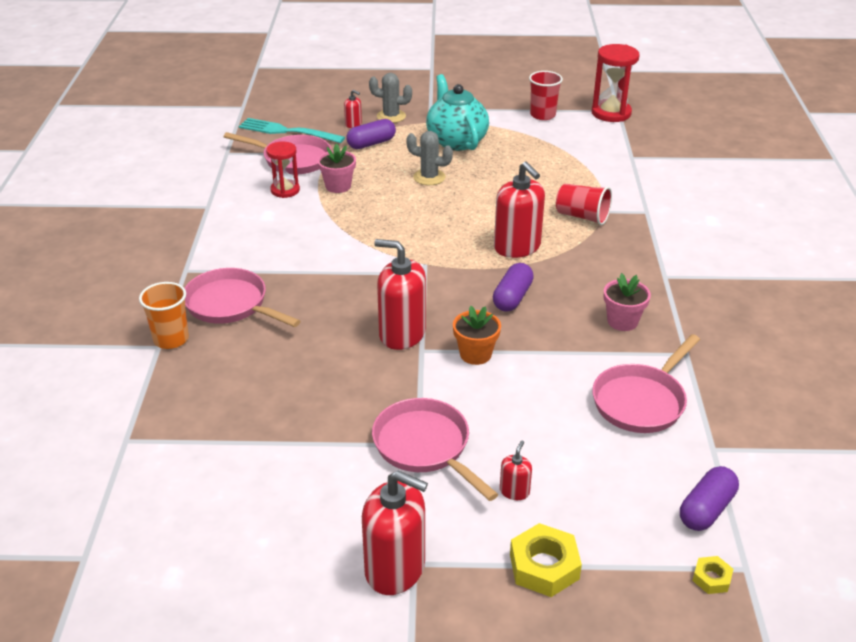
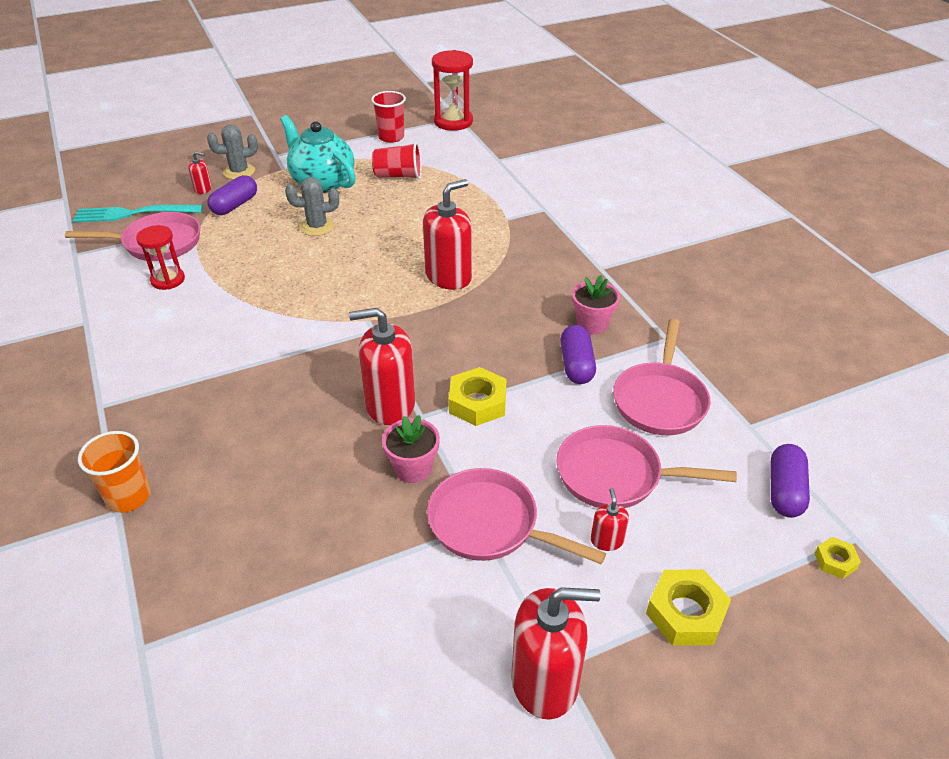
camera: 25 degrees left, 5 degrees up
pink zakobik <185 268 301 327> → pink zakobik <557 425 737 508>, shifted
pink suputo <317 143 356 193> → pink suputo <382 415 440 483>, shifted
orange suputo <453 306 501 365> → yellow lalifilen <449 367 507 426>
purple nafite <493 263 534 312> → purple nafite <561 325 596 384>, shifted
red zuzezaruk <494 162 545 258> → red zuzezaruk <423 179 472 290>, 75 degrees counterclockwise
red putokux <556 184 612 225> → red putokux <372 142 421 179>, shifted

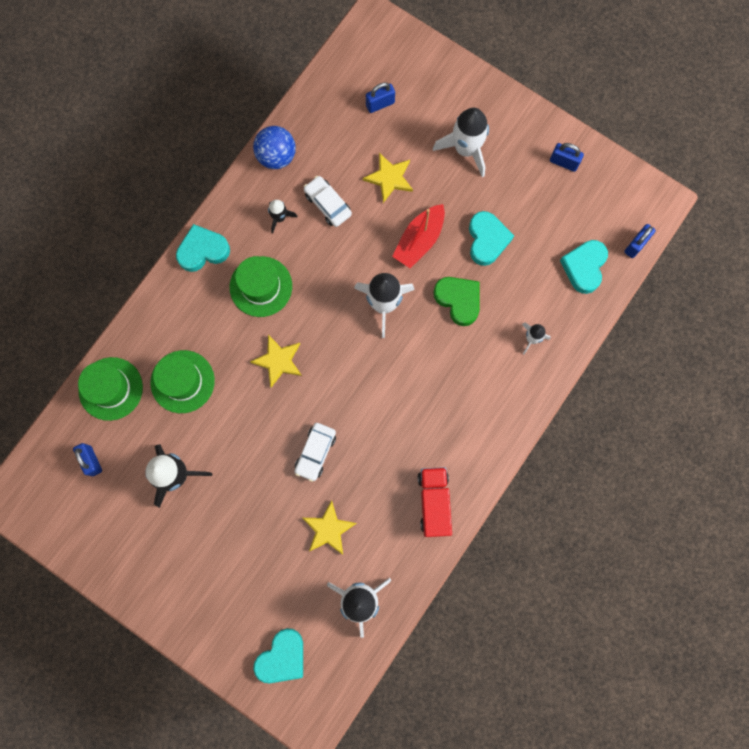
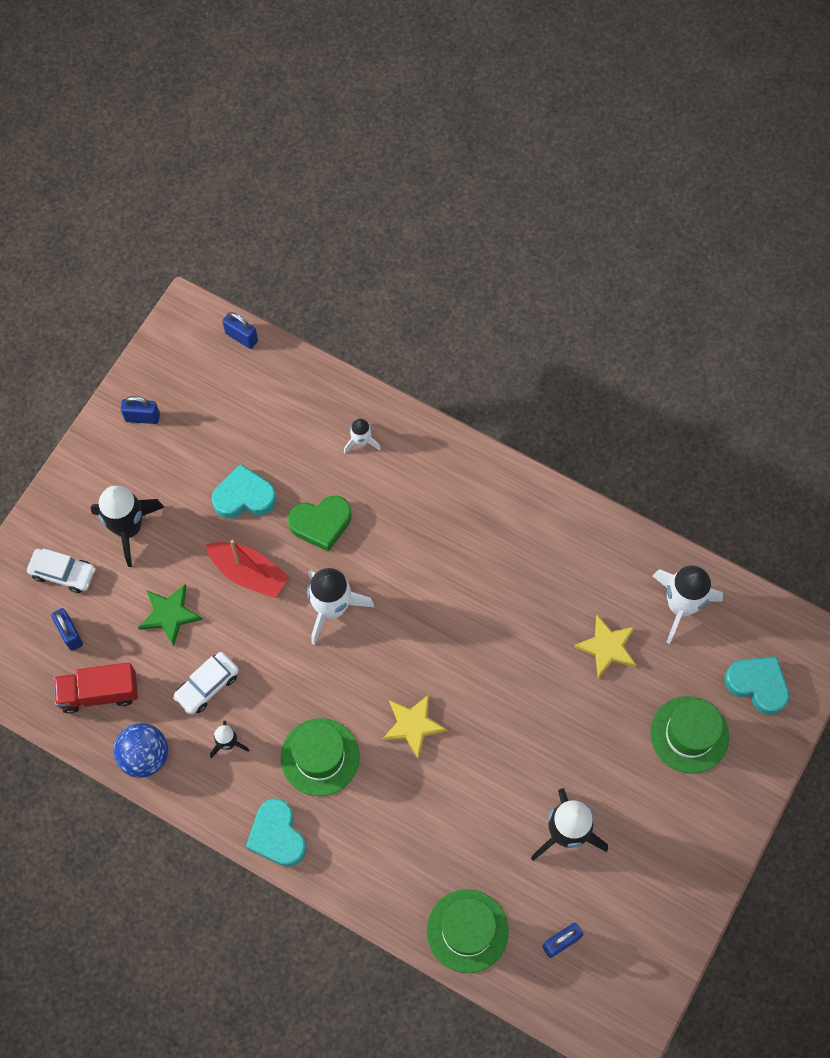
camera: 95 degrees left, 10 degrees down
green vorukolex <150 350 215 413> → green vorukolex <650 696 729 774>, shifted
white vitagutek <295 423 336 482> → white vitagutek <27 548 96 593>, shifted
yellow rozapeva <363 153 413 203> → green rozapeva <138 584 203 646>
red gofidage <418 467 452 537> → red gofidage <53 662 138 714>, shifted
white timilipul <433 108 489 177> → black timilipul <91 486 165 567>
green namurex <433 277 479 326> → green namurex <288 496 352 552>, 150 degrees counterclockwise
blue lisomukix <550 143 584 172> → blue lisomukix <121 396 160 424>, 75 degrees clockwise
turquoise namurex <560 240 608 294> → -

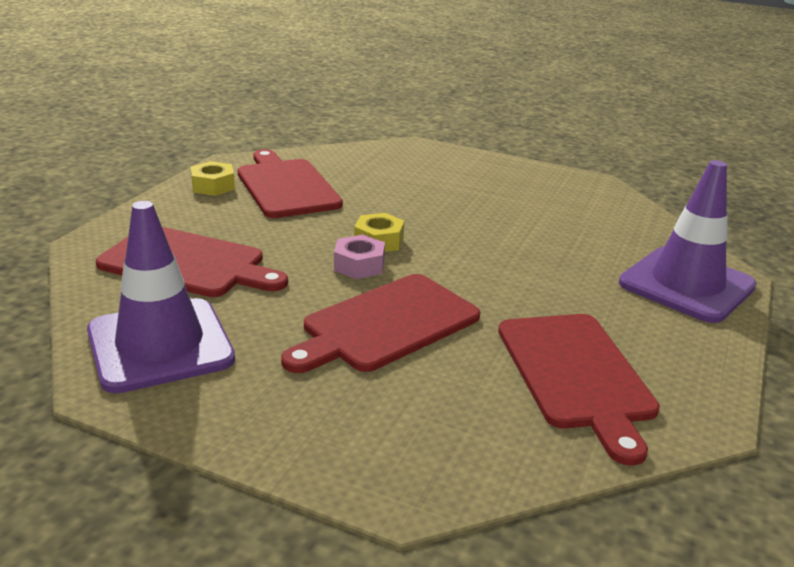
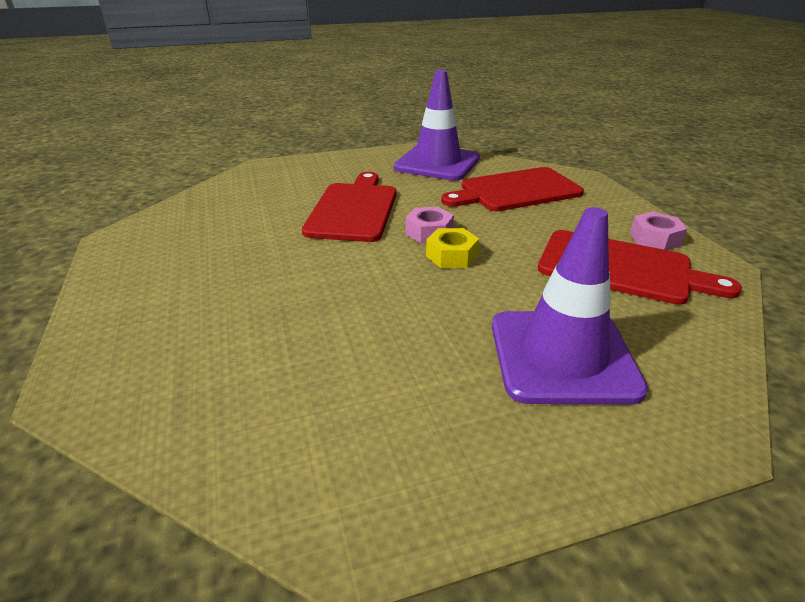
camera: 140 degrees right, 5 degrees up
yellow lalifilen <191 161 235 196> → pink lalifilen <630 212 687 250>
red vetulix <498 314 660 466> → -
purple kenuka <619 160 757 323> → purple kenuka <492 207 648 404>, shifted

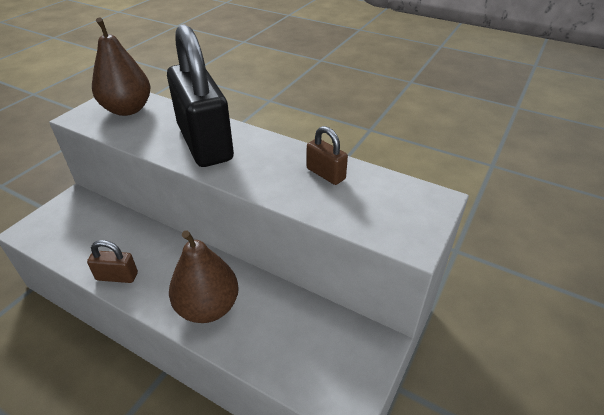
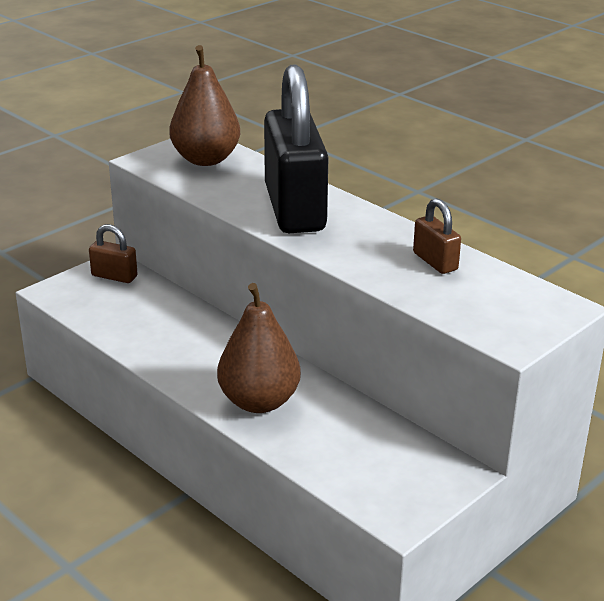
camera: 15 degrees right, 10 degrees down
brown lisomukix <87 240 138 283> → brown lisomukix <89 224 138 283>, shifted

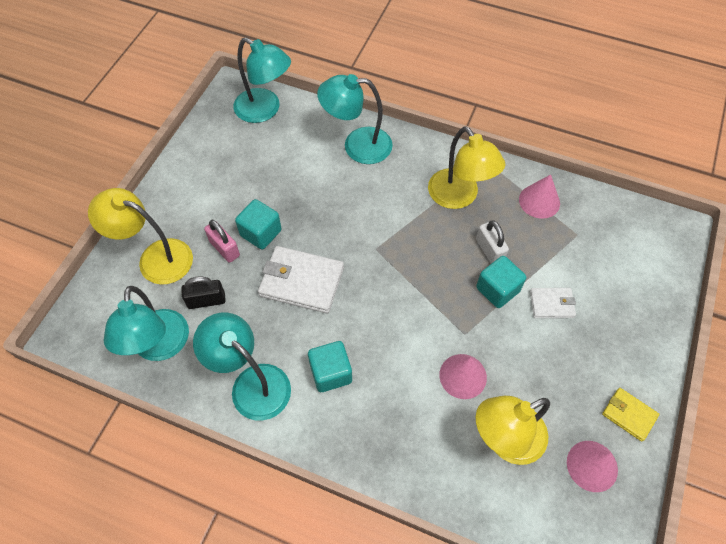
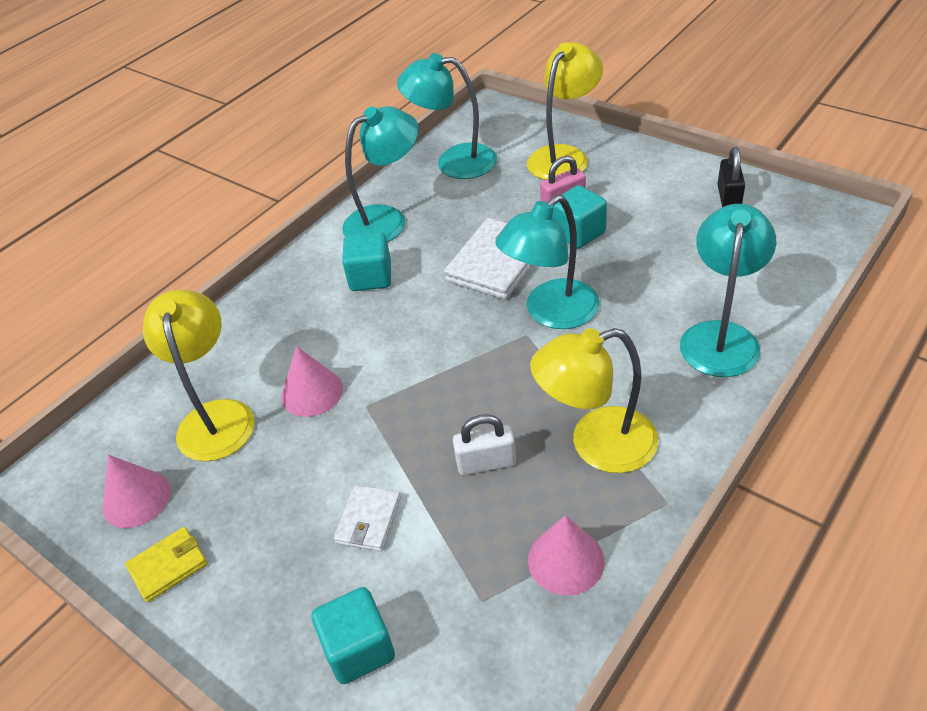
camera: 110 degrees right, 15 degrees down
black lisomukix <181 276 226 309> → black lisomukix <717 147 745 207>, shifted
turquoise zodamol <234 38 291 123> → turquoise zodamol <495 195 600 329>, shifted
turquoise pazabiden <476 256 526 308> → turquoise pazabiden <311 587 395 684>, shifted

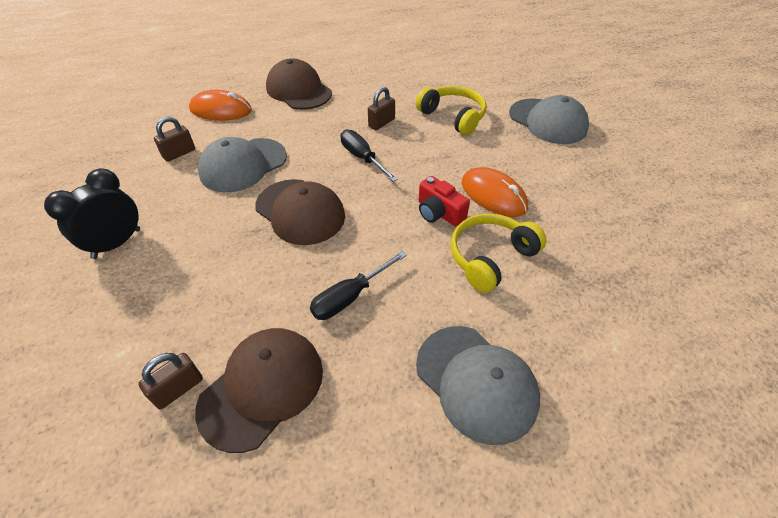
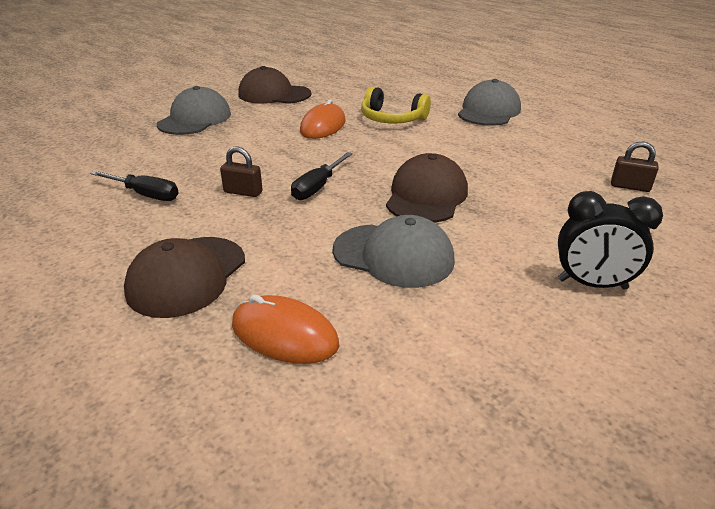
camera: 115 degrees left, 15 degrees down
brown lisomukix <154 116 195 162> → -
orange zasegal <189 90 252 121> → orange zasegal <232 295 340 364>, 45 degrees counterclockwise
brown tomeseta <195 328 323 453> → brown tomeseta <239 66 311 104>, shifted
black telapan <310 251 407 320> → black telapan <90 171 178 201>, shifted
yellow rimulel <416 86 486 135> → -
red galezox <419 176 470 226> → -

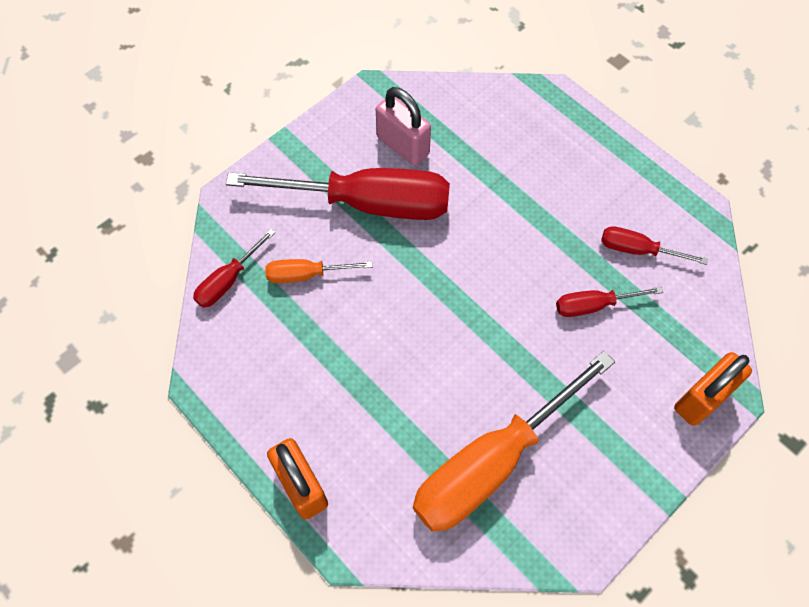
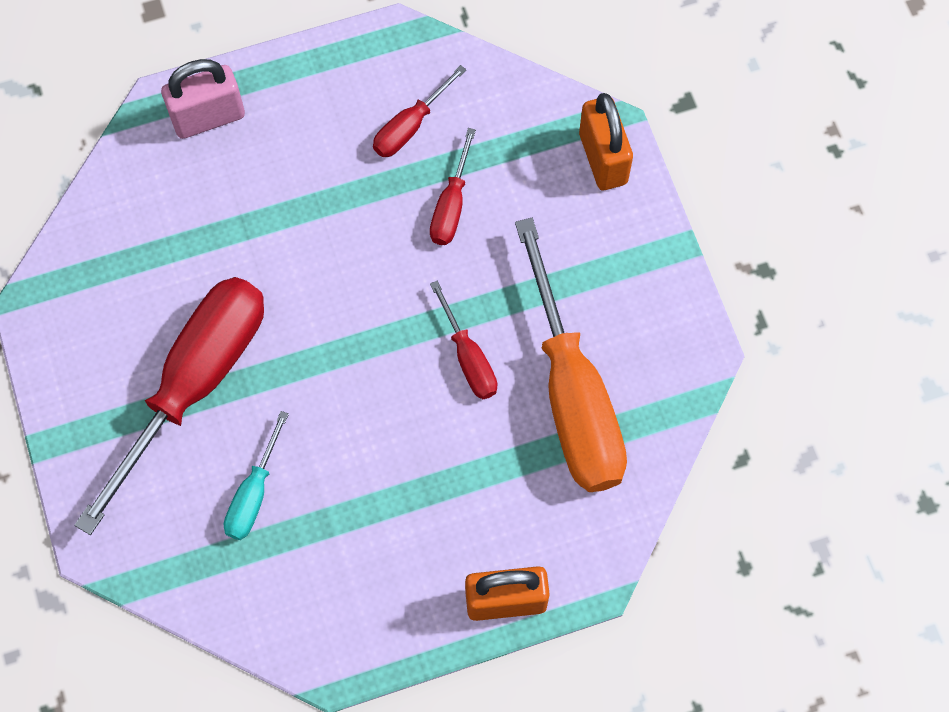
camera: 65 degrees left, 5 degrees up
red telapan <193 229 275 308> → red telapan <430 281 497 399>, shifted
orange telapan <265 259 372 283> → turquoise telapan <224 411 289 540>
pink lisomukix <376 87 431 166> → pink lisomukix <161 59 245 139>, shifted

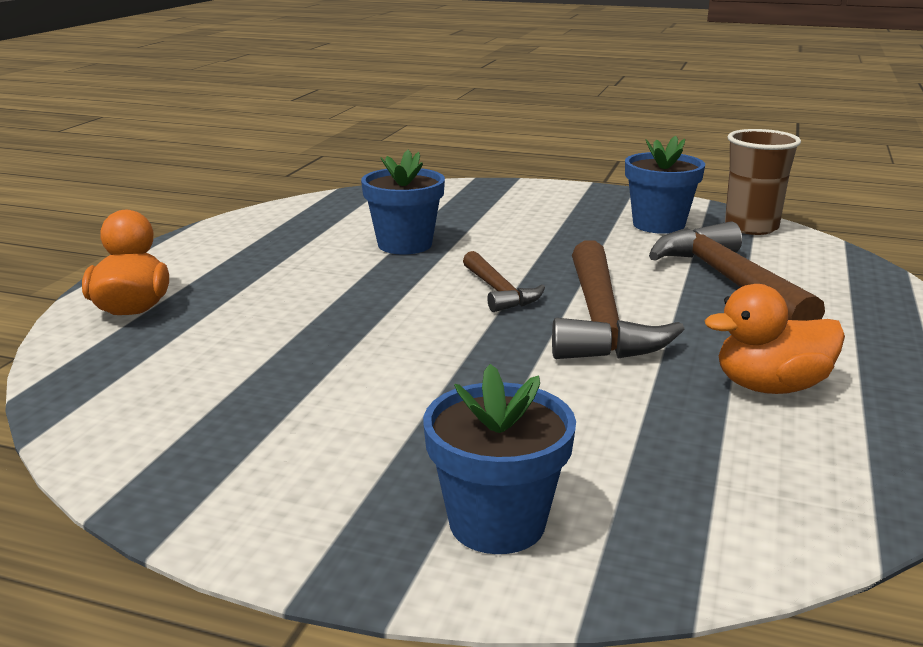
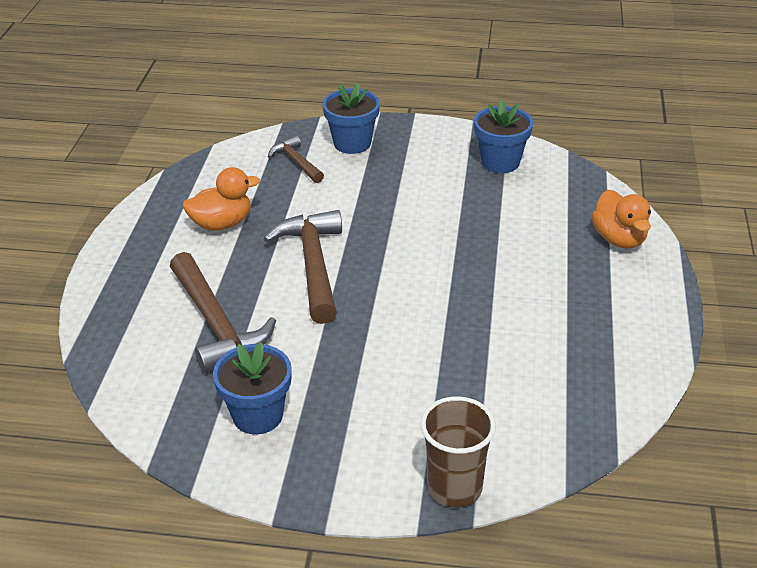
camera: 170 degrees right, 15 degrees up
blue suputo <361 150 445 255> → blue suputo <474 99 533 173>, shifted
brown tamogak <463 251 545 312> → brown tamogak <268 136 324 183>, shifted
brown putokux <725 129 801 235> → brown putokux <421 396 496 508>, shifted

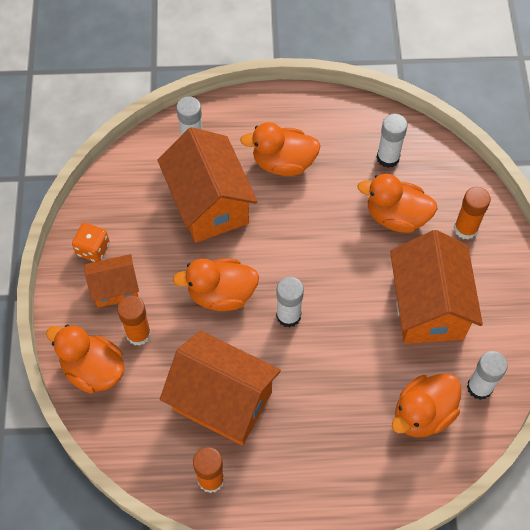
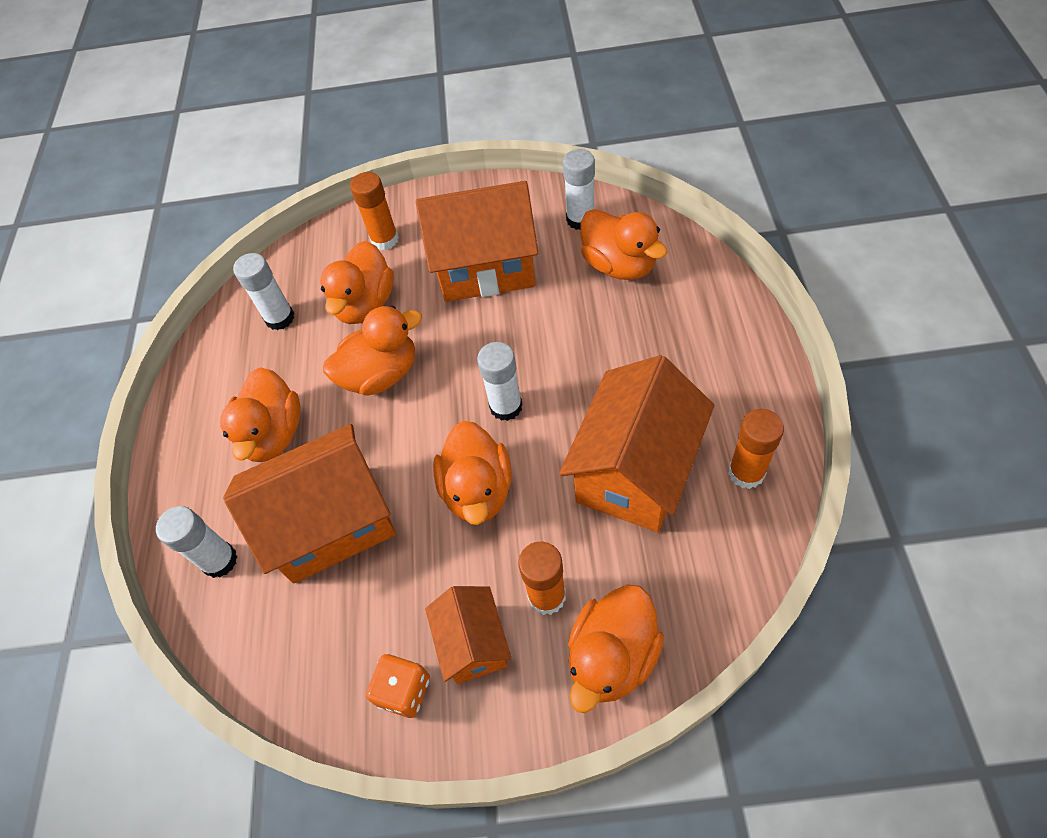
camera: 85 degrees left, 5 degrees down
- → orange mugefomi <323 306 422 396>

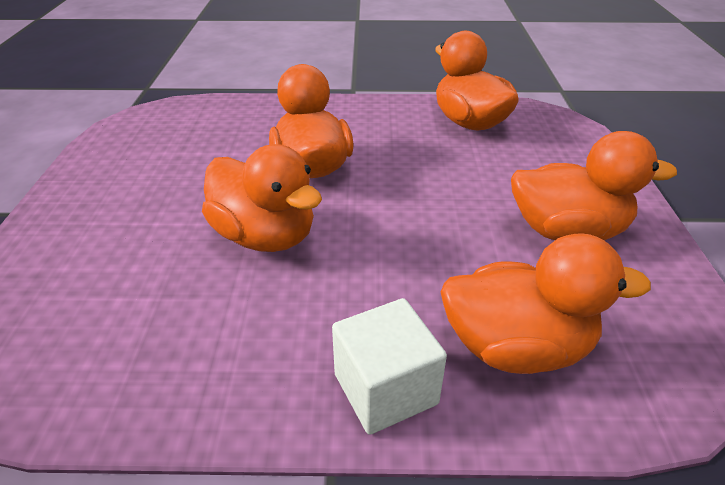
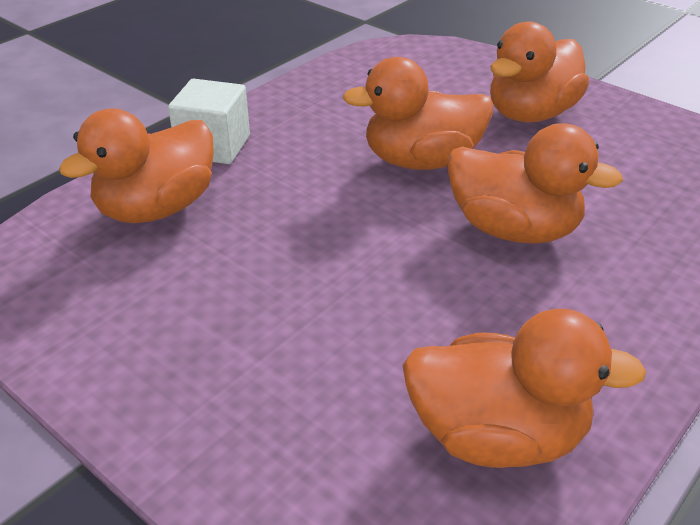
camera: 130 degrees right, 0 degrees up
orange mugefomi <511 131 677 241> → orange mugefomi <490 22 589 123>, shifted

